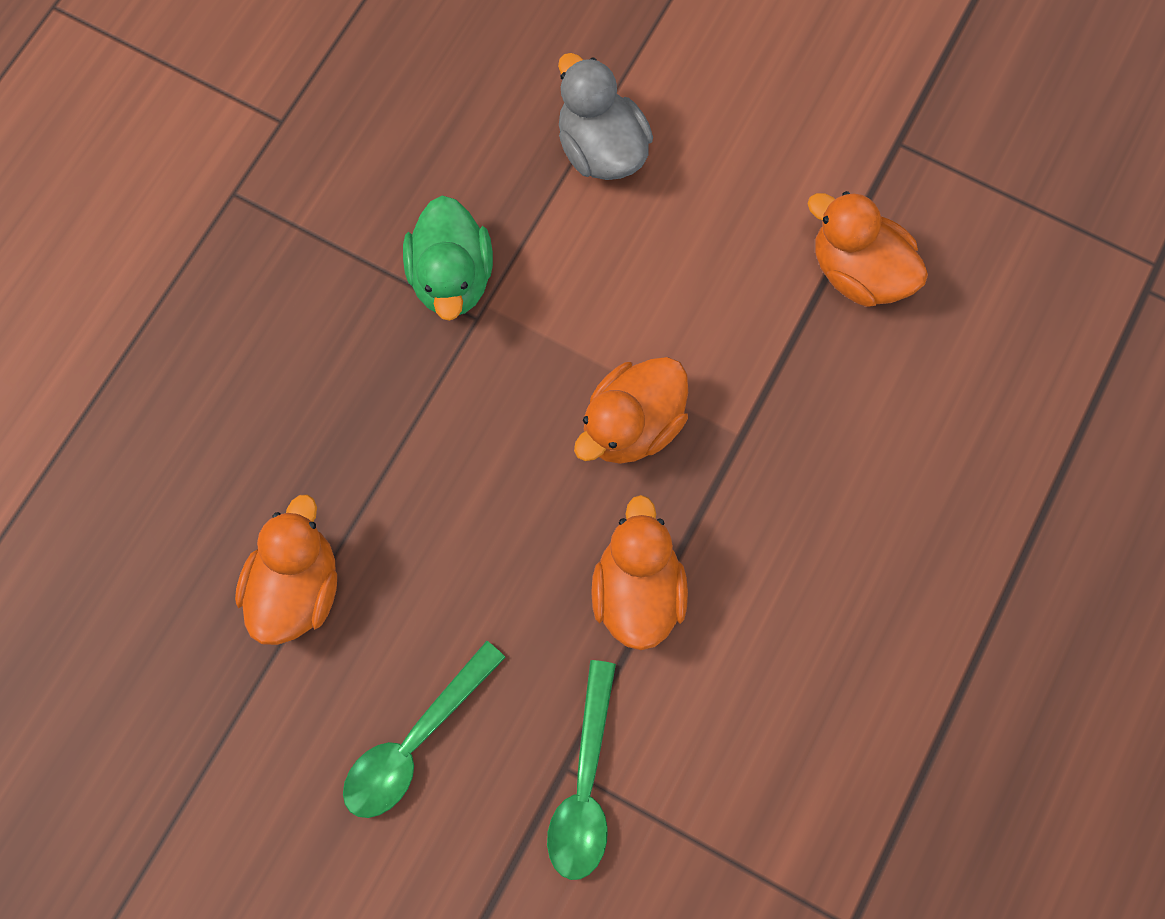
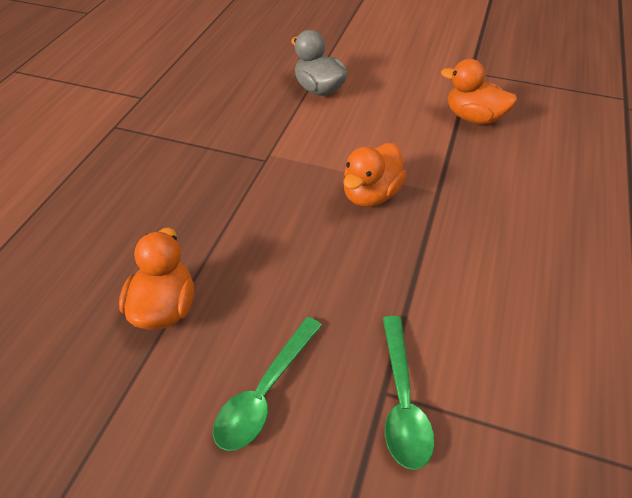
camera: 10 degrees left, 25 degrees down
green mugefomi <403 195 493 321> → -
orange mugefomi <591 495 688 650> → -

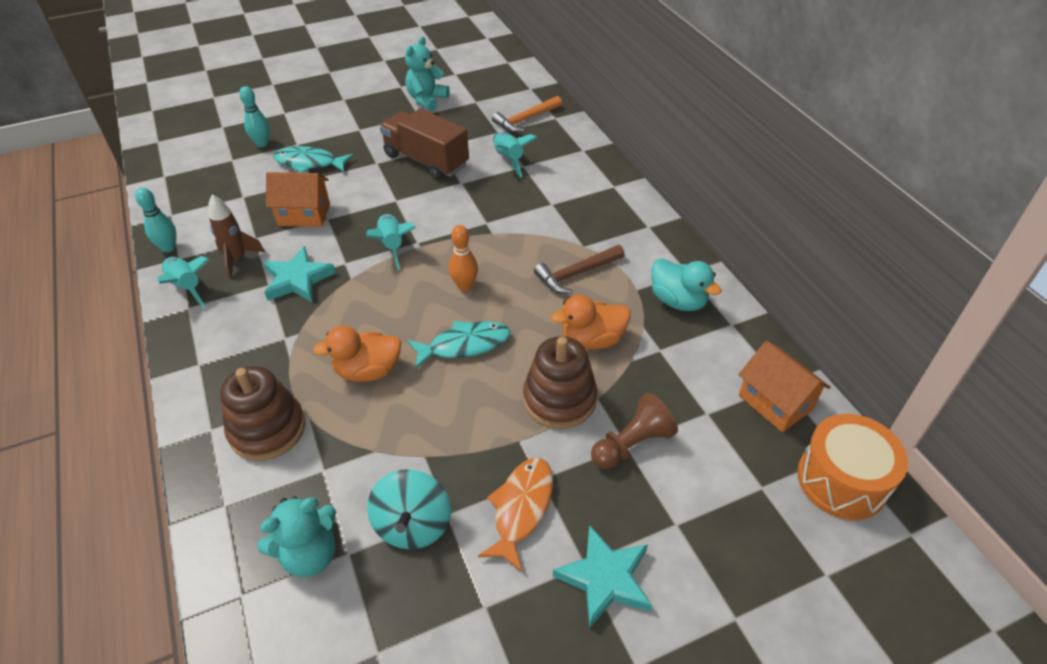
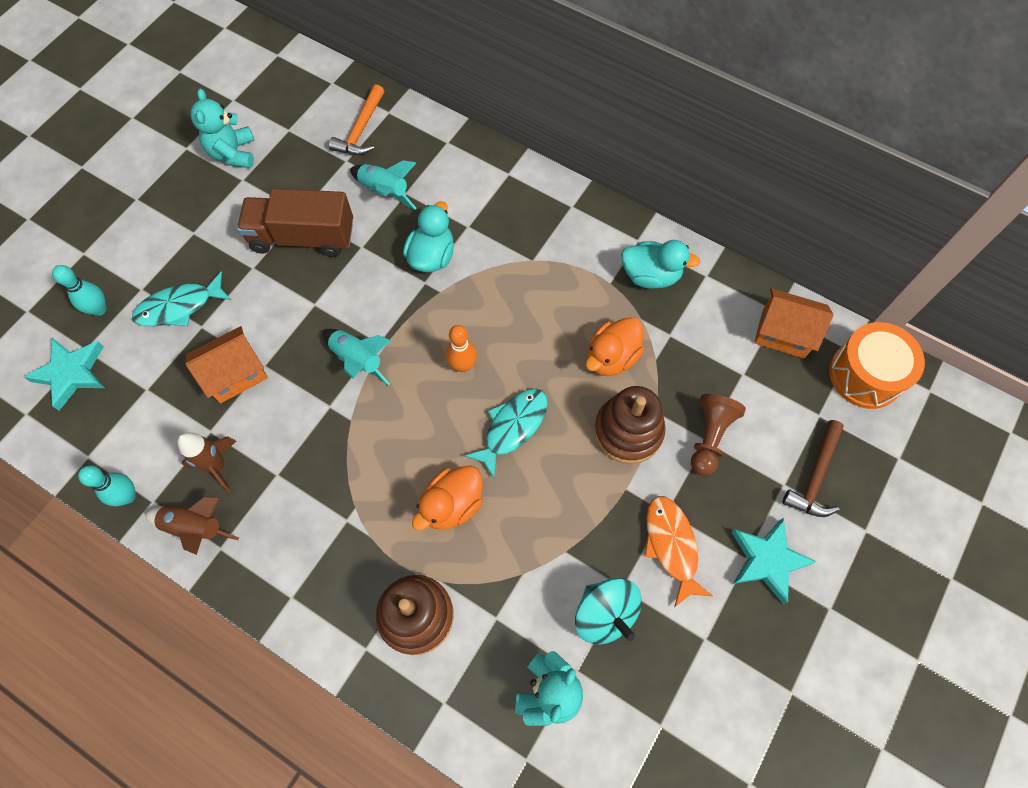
camera: 35 degrees left, 20 degrees up
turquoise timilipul <157 256 210 308> → brown timilipul <145 497 239 555>
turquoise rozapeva <263 246 336 302> → turquoise rozapeva <24 338 105 411>, shifted
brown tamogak <534 245 625 294> → brown tamogak <782 420 844 517>, shifted
- → turquoise mugefomi <403 201 454 272>

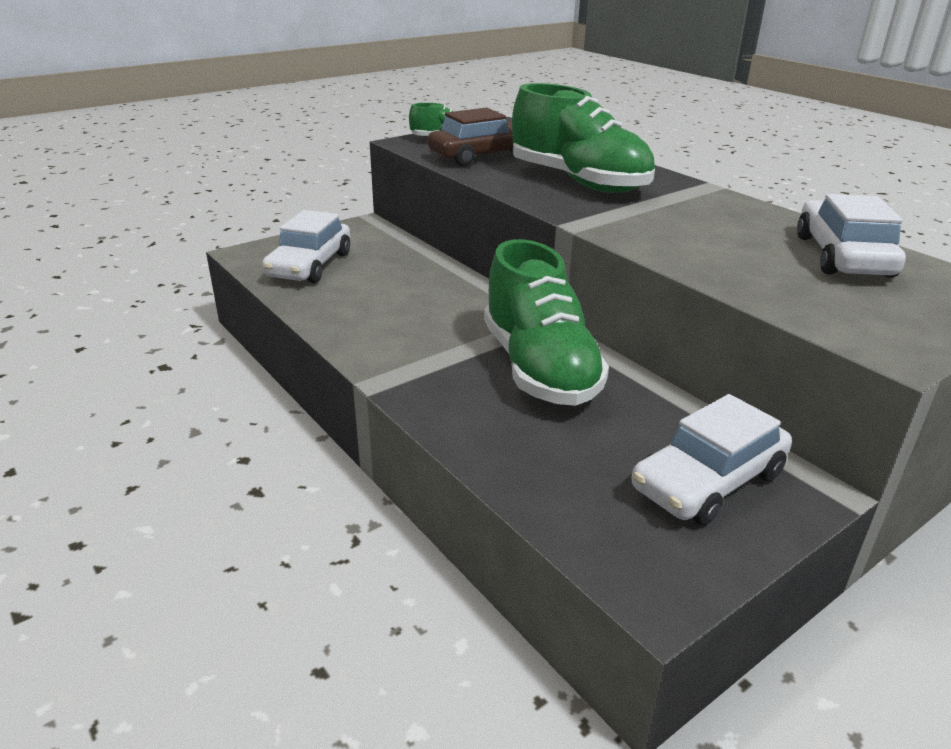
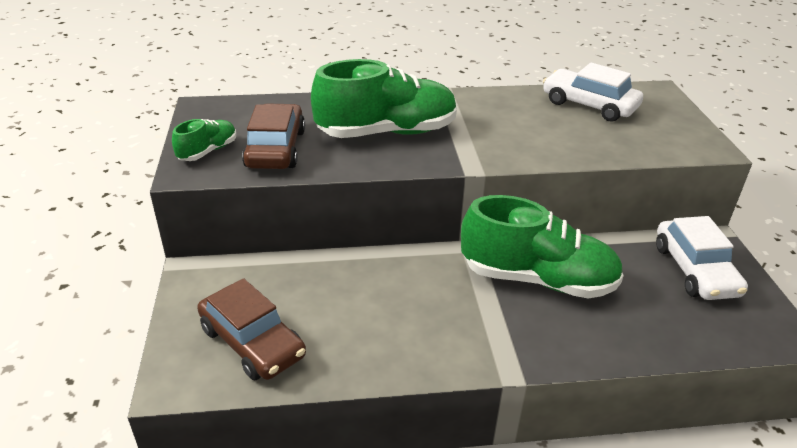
camera: 60 degrees left, 5 degrees up
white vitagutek <262 210 350 283> → brown vitagutek <197 278 306 380>

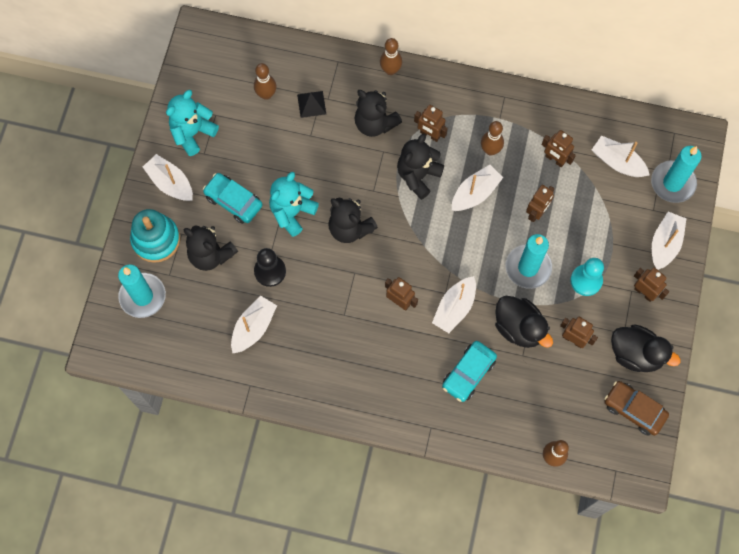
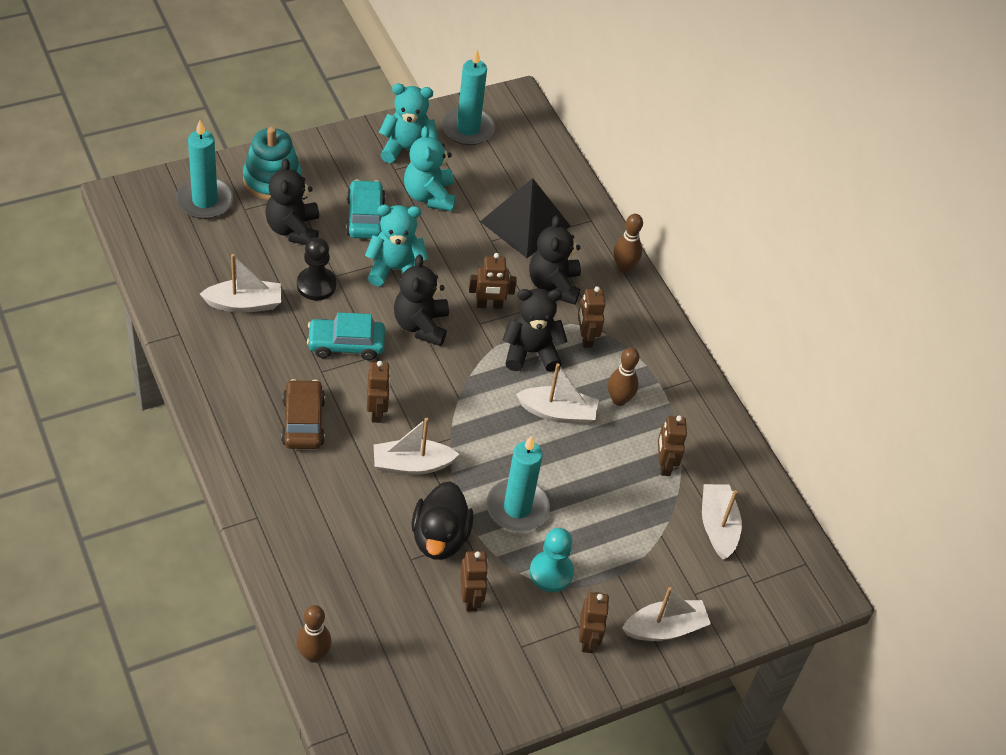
camera: 45 degrees right, 20 degrees down
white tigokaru <143 154 193 201> → -
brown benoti <254 63 276 100> → -
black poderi <297 91 326 118> → black poderi <480 178 570 258>, x2.01
turquoise vitagutek <442 341 497 402> → turquoise vitagutek <307 312 385 360>, shifted
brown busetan <526 185 554 222> → brown busetan <469 253 517 309>, shifted
brown vitagutek <604 381 669 436> → brown vitagutek <281 379 325 449>, shifted
black mugefomi <611 325 681 372> → -
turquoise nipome <651 146 702 203> → turquoise nipome <442 49 495 145>, shifted
- → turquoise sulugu <404 126 456 212>

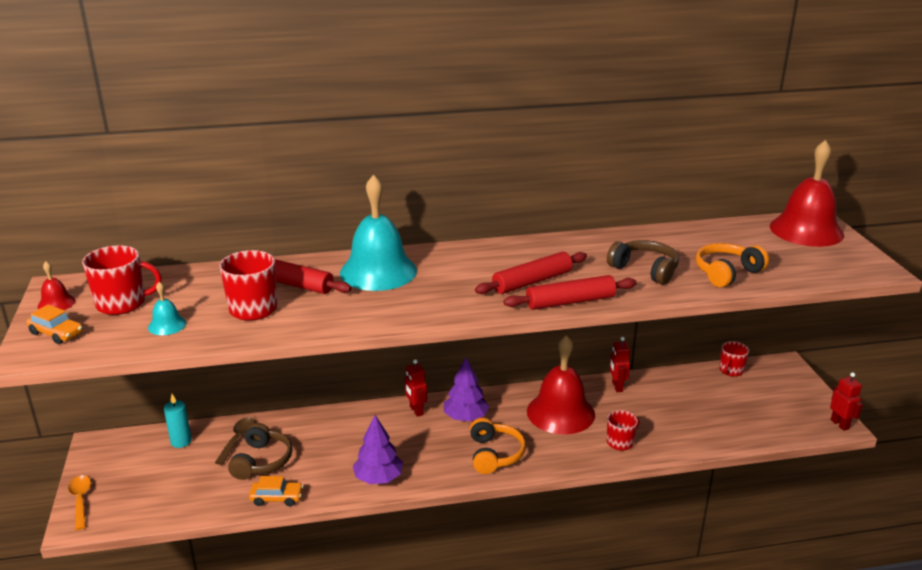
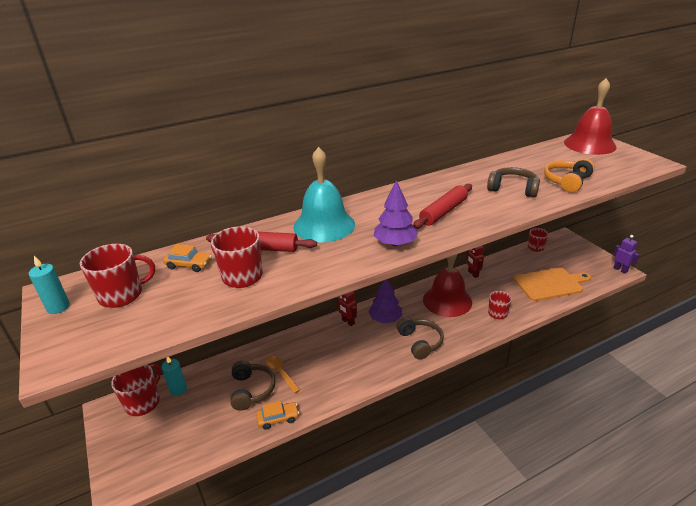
camera: 15 degrees left, 5 degrees up
orange vitagutek <26 305 83 344> → orange vitagutek <163 244 212 272>, shifted
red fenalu <37 261 76 310> → turquoise nipome <29 256 70 314>
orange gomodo <68 475 91 530> → orange gomodo <265 356 300 394>, shifted
turquoise fenalu <148 282 186 335> → -
brown gomodo <215 417 255 465> → -
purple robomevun <353 415 403 484> → purple robomevun <374 180 418 246>, shifted
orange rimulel <470 418 526 474> → brown rimulel <397 317 444 360>
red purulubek <504 275 637 310> → -
red busetan <830 372 863 431> → purple busetan <613 235 639 274>
- → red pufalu <111 364 161 416>
- → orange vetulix <514 268 591 301>

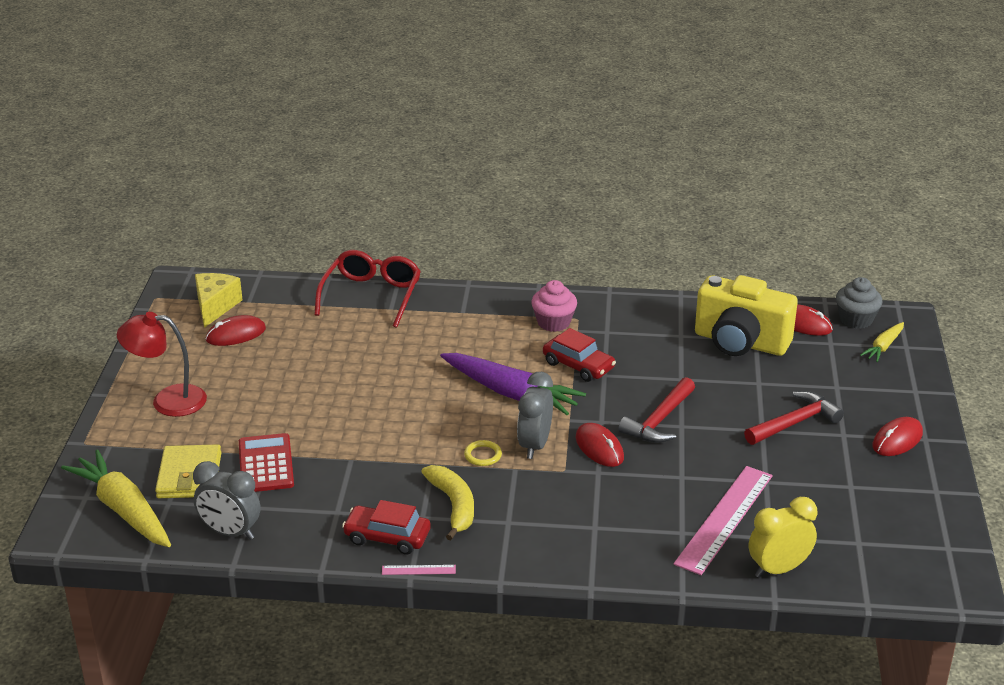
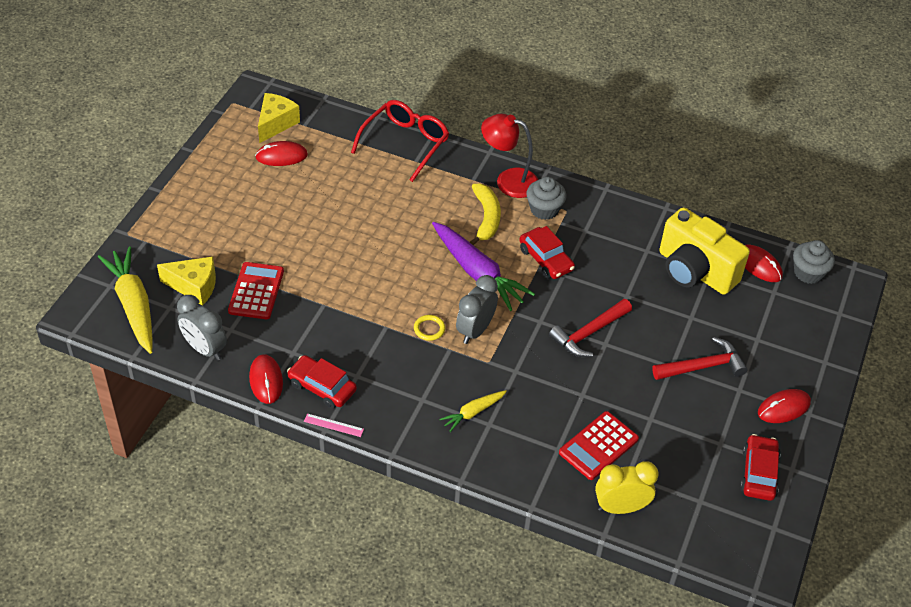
camera: 15 degrees right, 15 degrees up
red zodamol <117 312 207 417> → red zodamol <481 114 538 198>, shifted
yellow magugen <155 444 221 498> → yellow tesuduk <157 257 216 306>
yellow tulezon <421 465 474 541> → yellow tulezon <470 184 501 245>, shifted
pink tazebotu <531 280 577 332> → grey tazebotu <527 177 566 220>
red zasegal <576 423 624 467> → red zasegal <249 354 283 404>, shifted
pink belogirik <674 466 773 575> → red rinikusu <559 411 639 480>
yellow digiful <860 322 904 362> → yellow digiful <439 390 507 432>, shifted
- → red vitagutek <740 434 781 501>

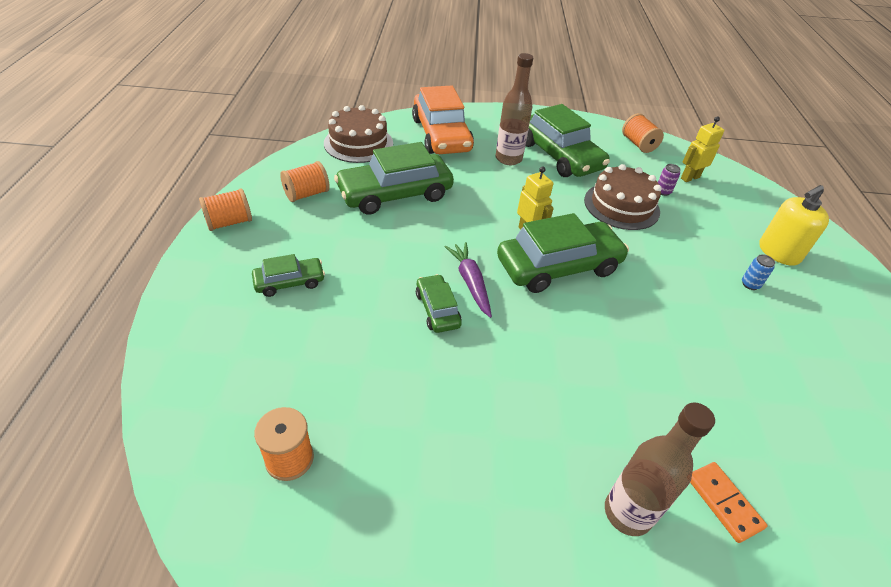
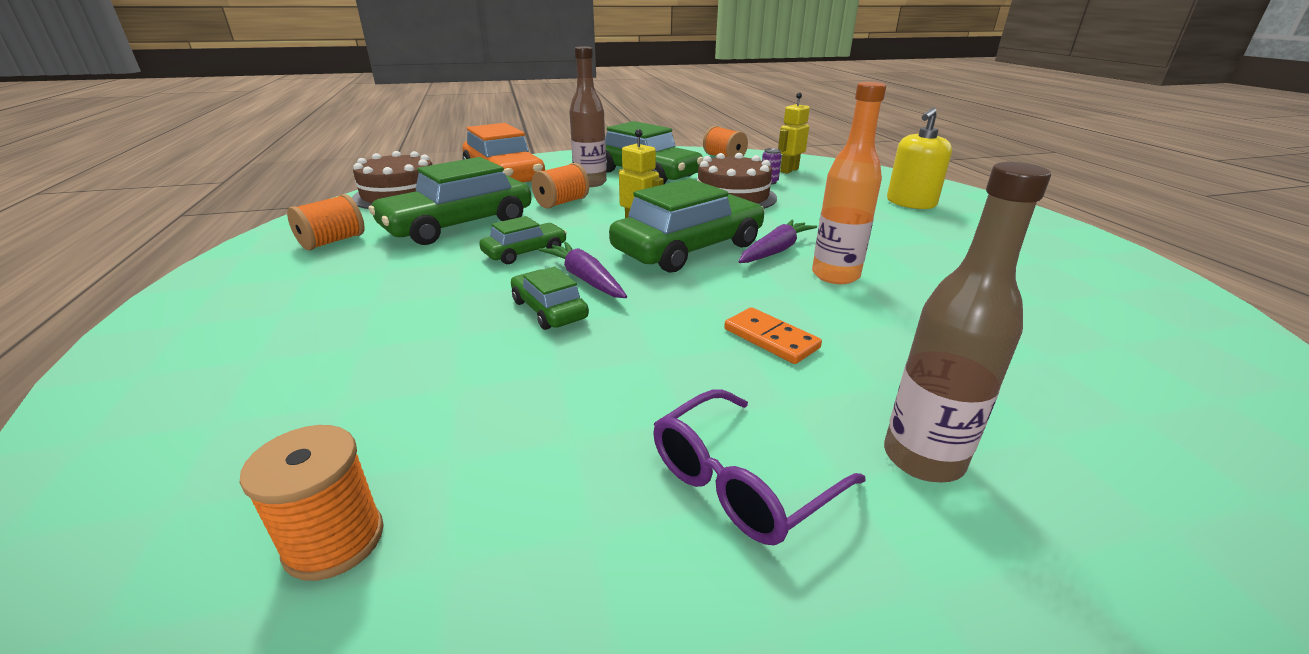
camera: 15 degrees left, 15 degrees down
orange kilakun <199 189 252 231> → orange kilakun <532 163 589 209>, shifted
green vitagutek <252 254 325 297> → green vitagutek <479 216 567 264>, shifted
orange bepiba <690 462 767 543> → orange bepiba <724 307 822 364>, shifted
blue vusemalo <742 254 775 290> → -
- → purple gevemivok <653 390 866 545>
- → purple digiful <739 220 817 263>
- → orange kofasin <812 82 886 284>

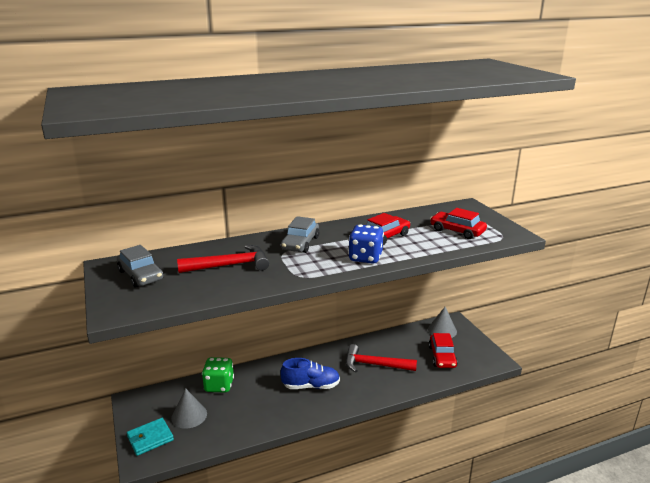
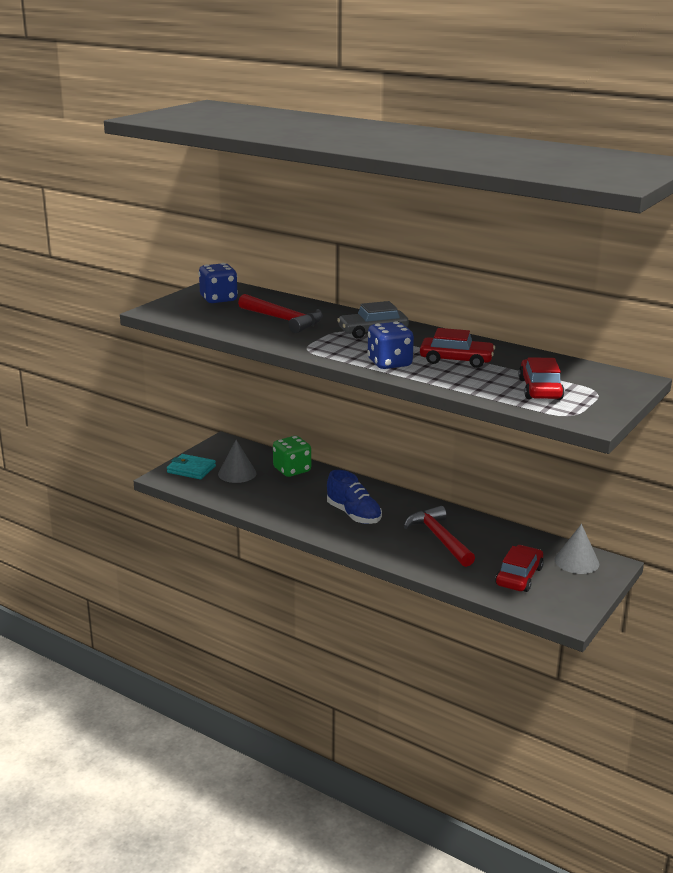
camera: 55 degrees right, 0 degrees up
grey vitagutek <117 245 163 288> → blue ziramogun <198 263 238 303>
red vitagutek <429 333 458 368> → red vitagutek <495 545 544 592>, 150 degrees clockwise

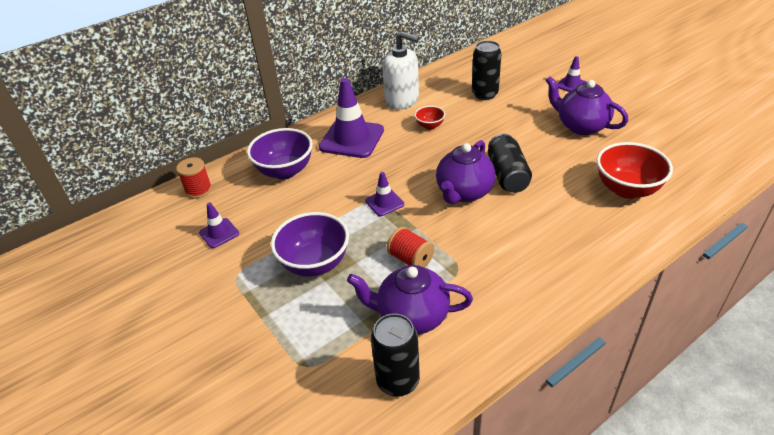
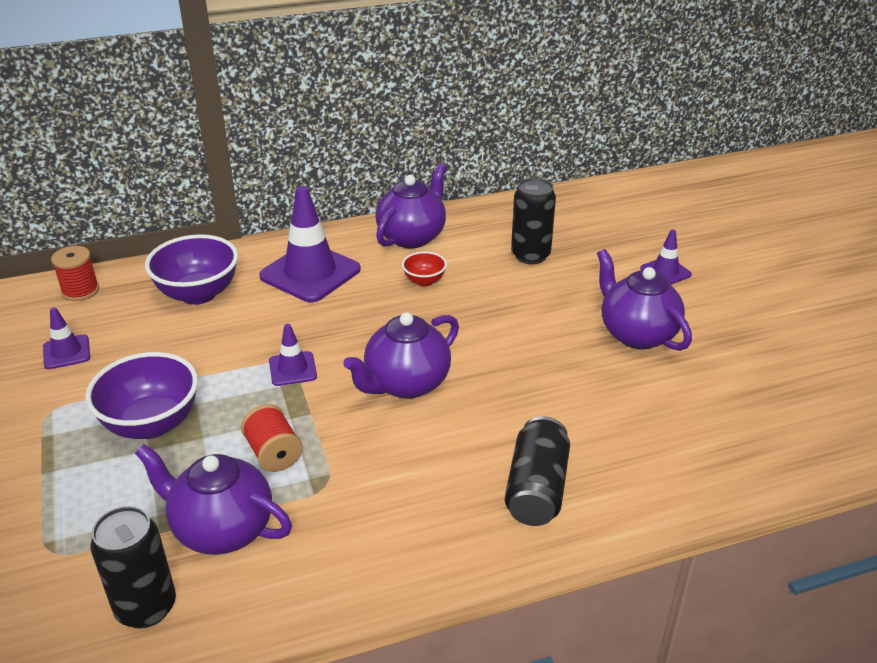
camera: 15 degrees right, 5 degrees down
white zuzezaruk <382 31 419 110> → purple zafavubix <375 163 446 248>
black vusemalo <488 134 532 193> → black vusemalo <505 416 570 526>, shifted
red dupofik <596 142 673 199> → -

